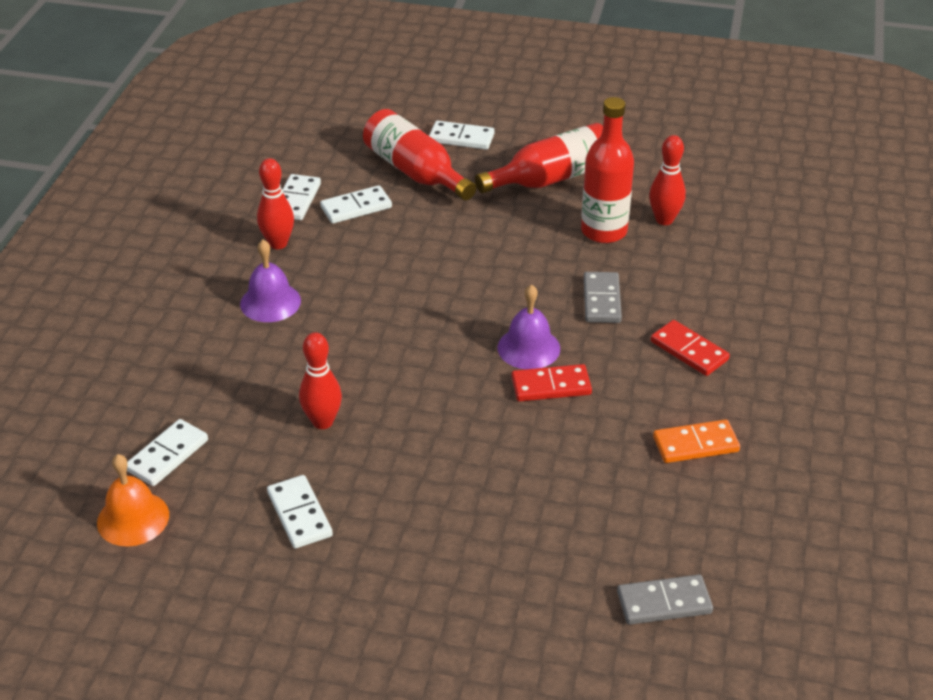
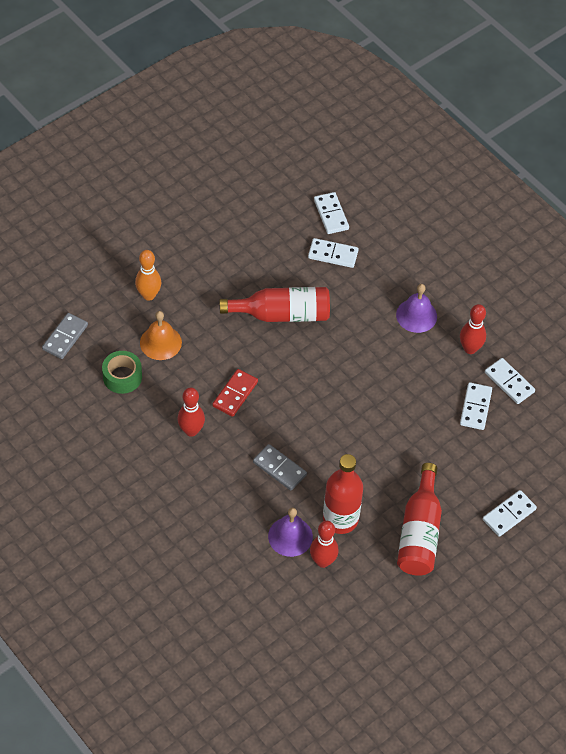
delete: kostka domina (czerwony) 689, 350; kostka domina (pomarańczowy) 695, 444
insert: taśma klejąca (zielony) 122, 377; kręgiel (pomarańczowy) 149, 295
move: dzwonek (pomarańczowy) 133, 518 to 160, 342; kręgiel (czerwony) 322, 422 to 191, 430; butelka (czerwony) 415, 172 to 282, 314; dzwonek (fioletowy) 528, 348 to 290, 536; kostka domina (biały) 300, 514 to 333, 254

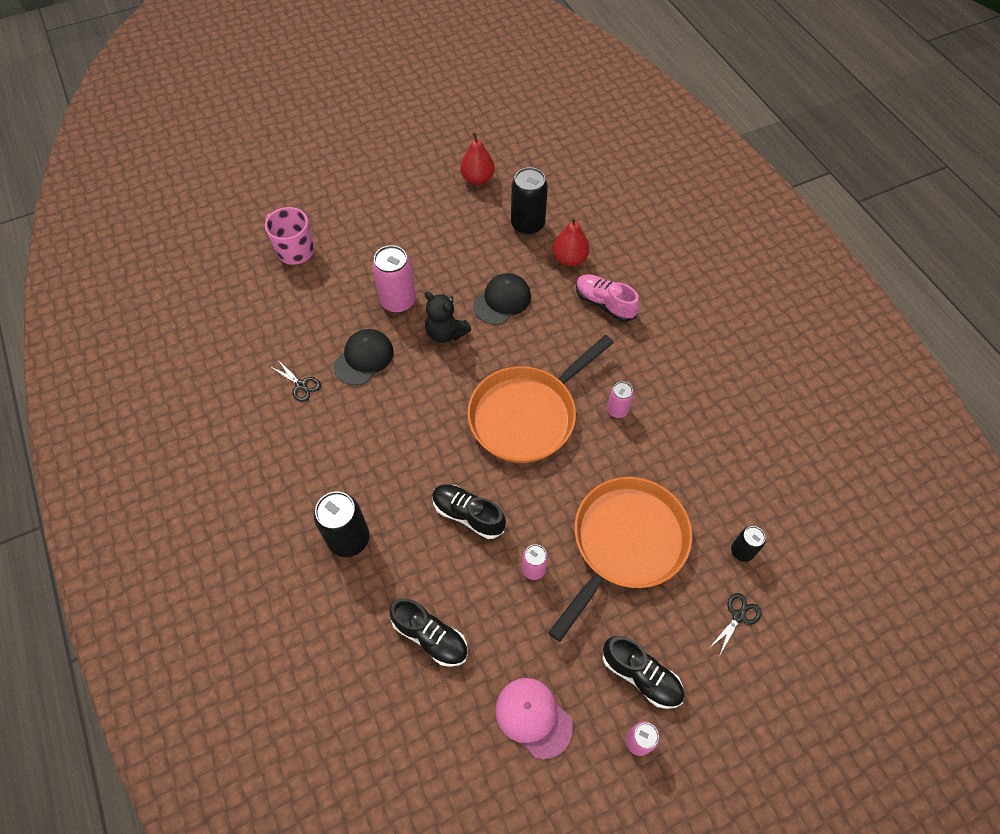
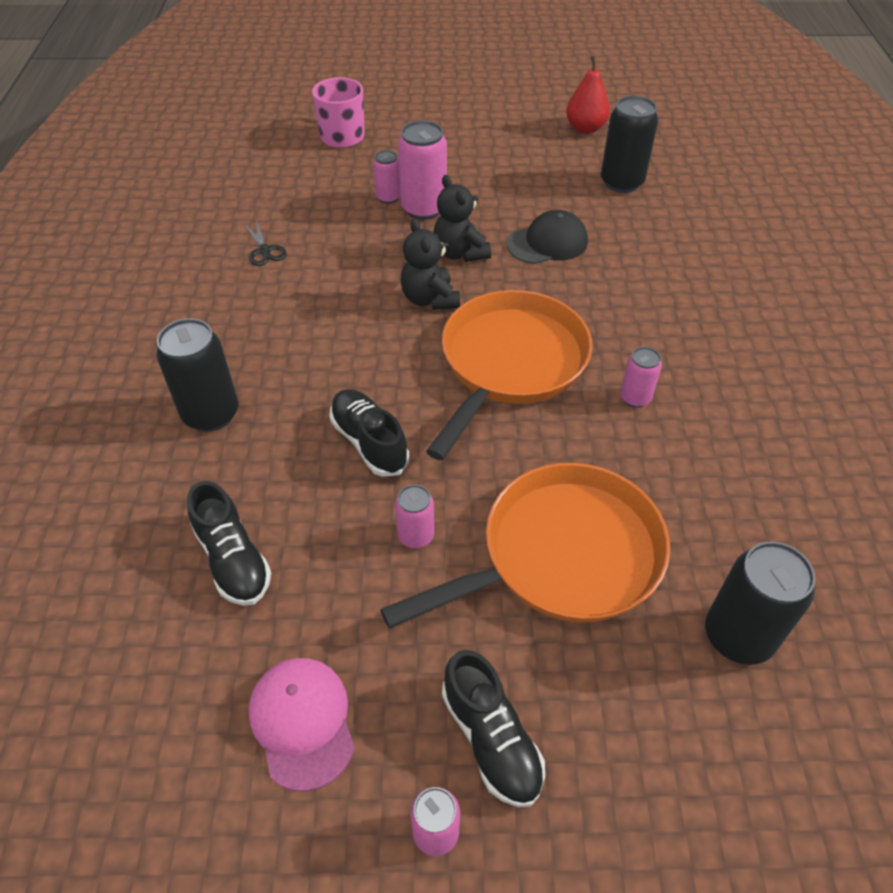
delete: czapka (czarny) 364, 358; gruszka (czerwony) 569, 259; but (różowy) 604, 304; nożyczki (czarny) 738, 616
insert: puszka (różowy) 388, 198; miś (czarny) 430, 299
rotate: patelnia (pomarańczowy) 527, 415 = 510, 363 135 degrees clockwise
resize: puszka (czarny) 742, 551 = 738, 636 x1.79

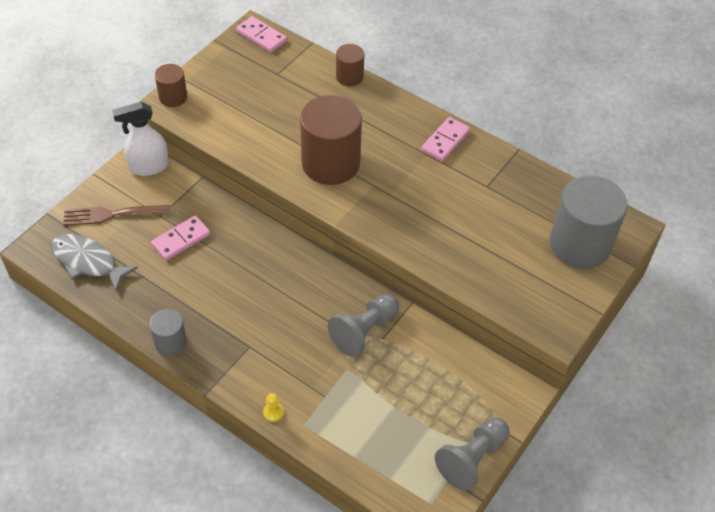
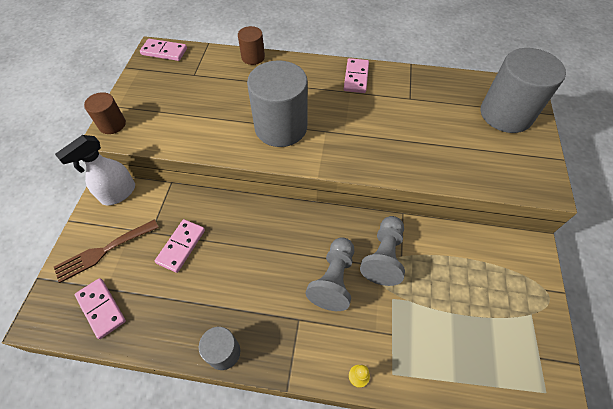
move: pionek (szary) 472, 459 to 333, 279
replace: ryba (szary) 88, 262 to kostka domina (różowy) 101, 308
recolor: walec (brązowy) 330, 163 to walec (szary) 281, 127

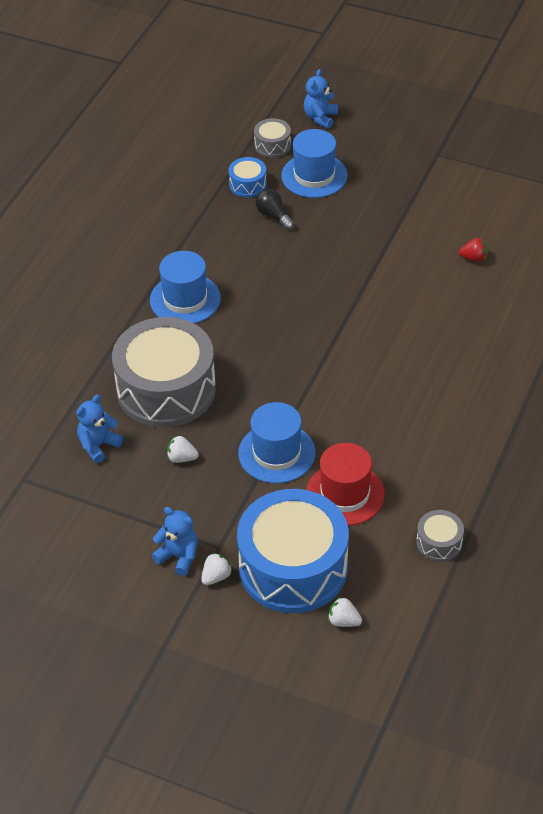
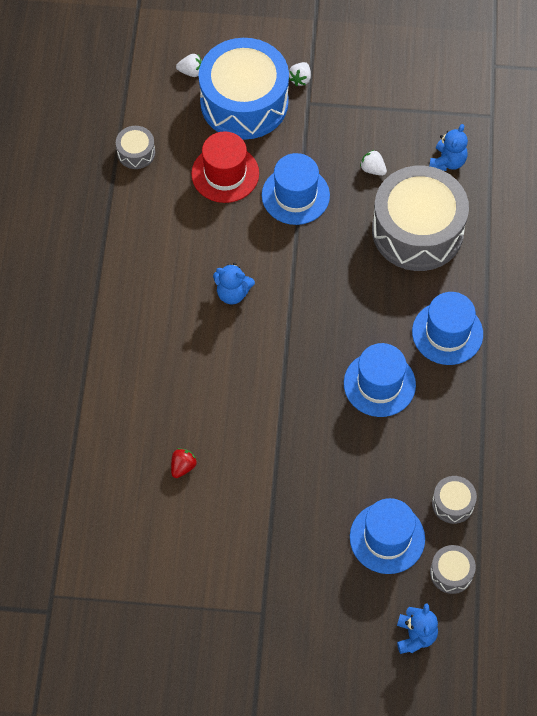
delete: żarówka (czarny) 273, 216
insert: kapelusz (niebieski) 379, 384
move: miś (niebieski) 178, 556 to 232, 293
recolor: bęben (niebieski) 248, 184 to bęben (szary) 453, 503
rotate: truskawka (czerwony) 474, 258 = 183, 466 135 degrees clockwise; truskawka (biały) 181, 458 = 373, 169 135 degrees counterclockwise

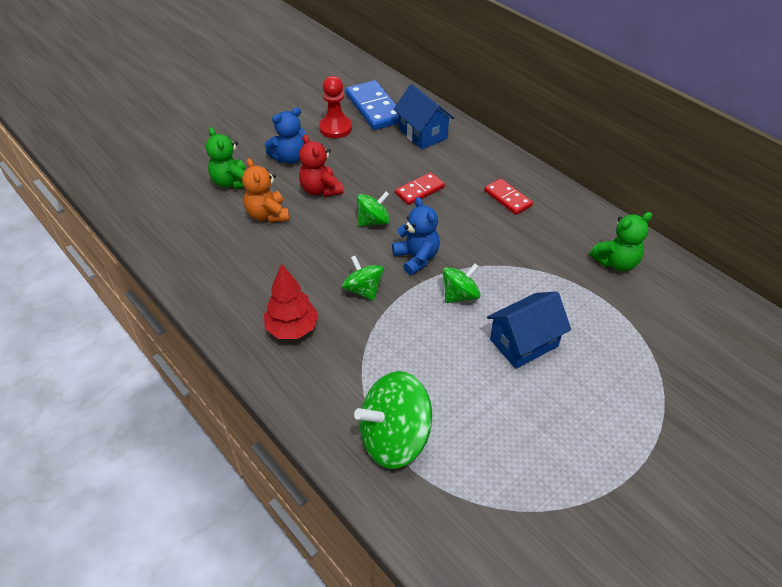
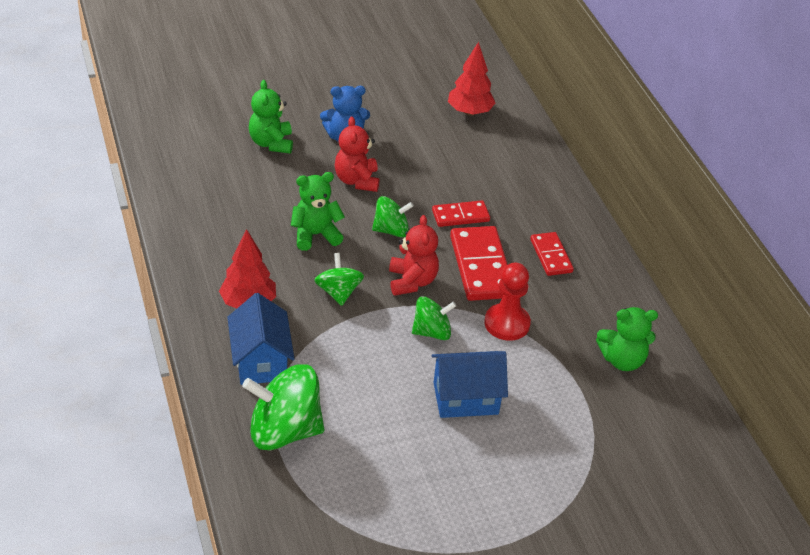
delete: miś (pomarańczowy) 268, 215
insert: miś (zielony) 315, 235; kostka domina (czerwony) 481, 267
move: domek (niebieski) 422, 134 to 261, 361; pionek (czerwony) 335, 128 to 507, 323
replace: kostka domina (niebieski) 374, 108 to drzewko (czerwony) 469, 112
recolor: miś (niebieski) 416, 258 to miś (czerwony) 412, 281

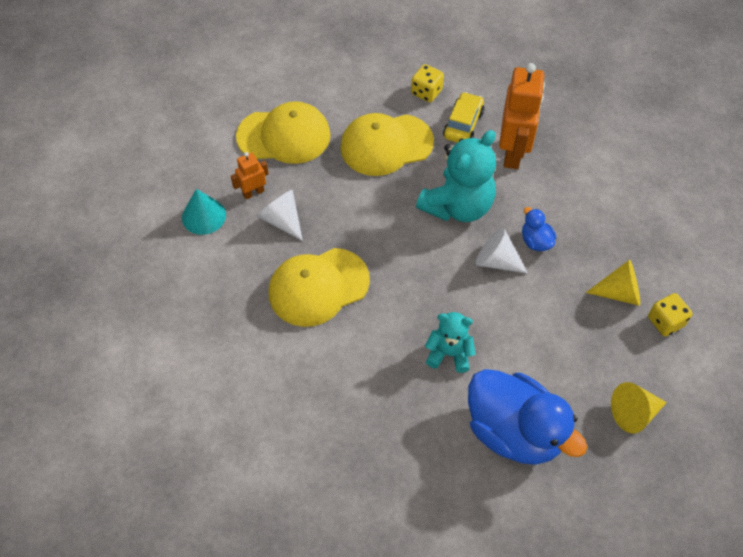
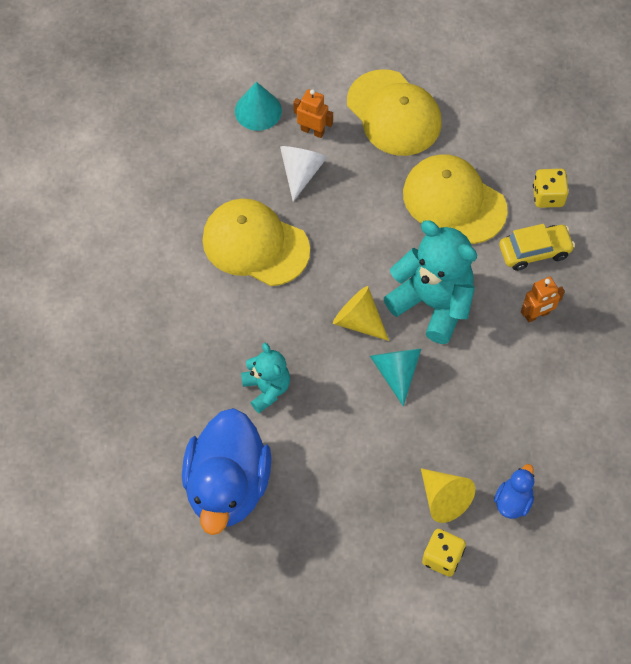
move: stożek (żółty) 634, 413 to 358, 321; kaczka (niebieski) 535, 241 to 513, 501
recolor: stożek (biały) 496, 261 to stożek (turkusowy) 396, 372
rotate: miś (turkusowy) 458, 206 = 432, 303 150 degrees counterclockwise
resize: robot (pomarańczowy) 513, 152 = 537, 315 x0.50

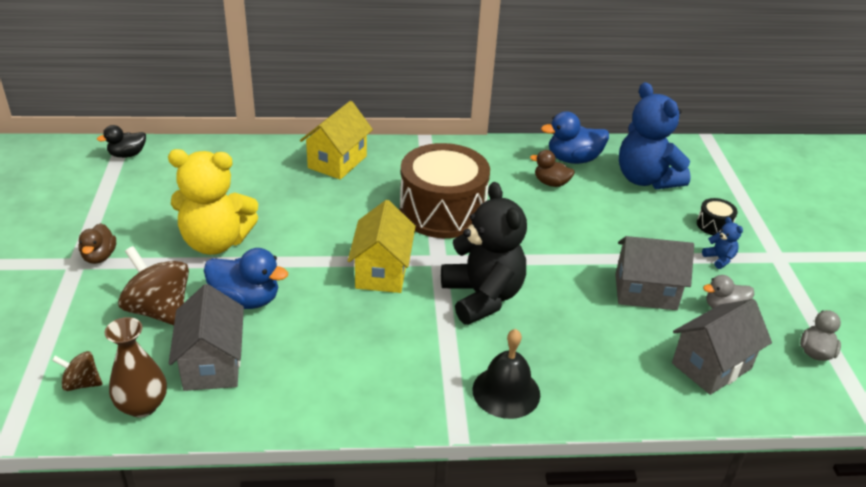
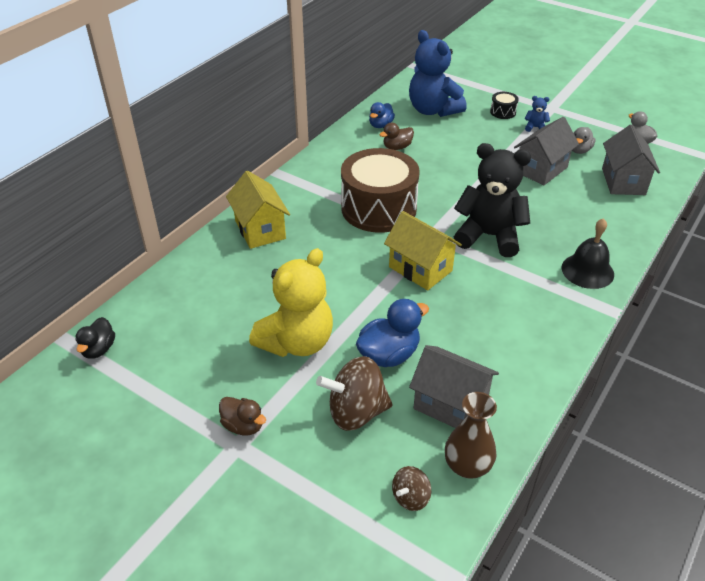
rotate: miś (niebieski) 646, 179 = 433, 110 45 degrees clockwise
resize: kaczka (niebieski) 573, 159 = 380, 125 x0.63

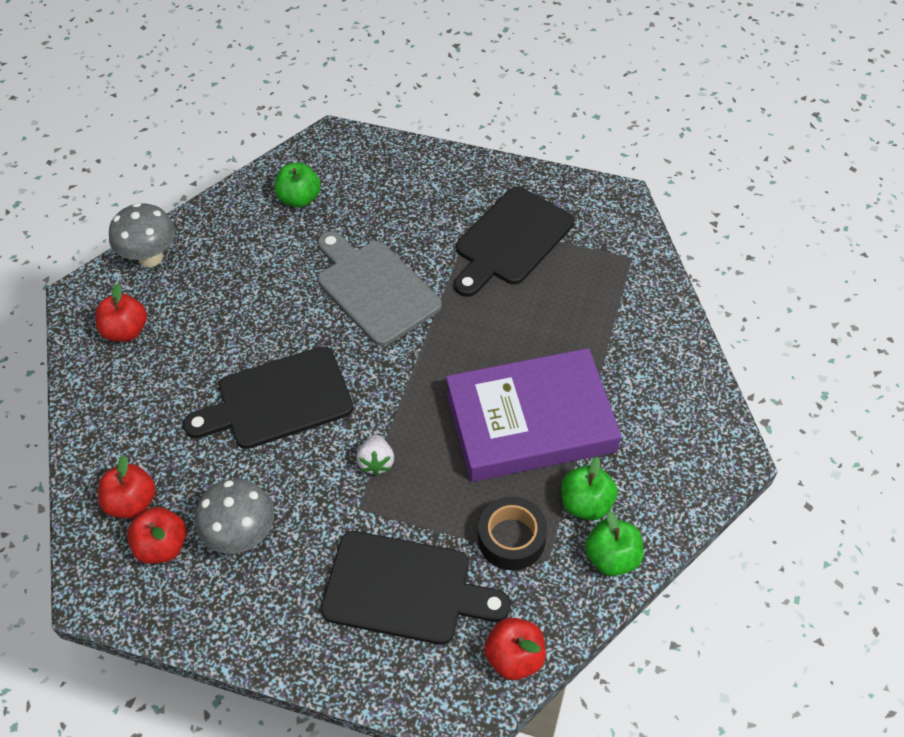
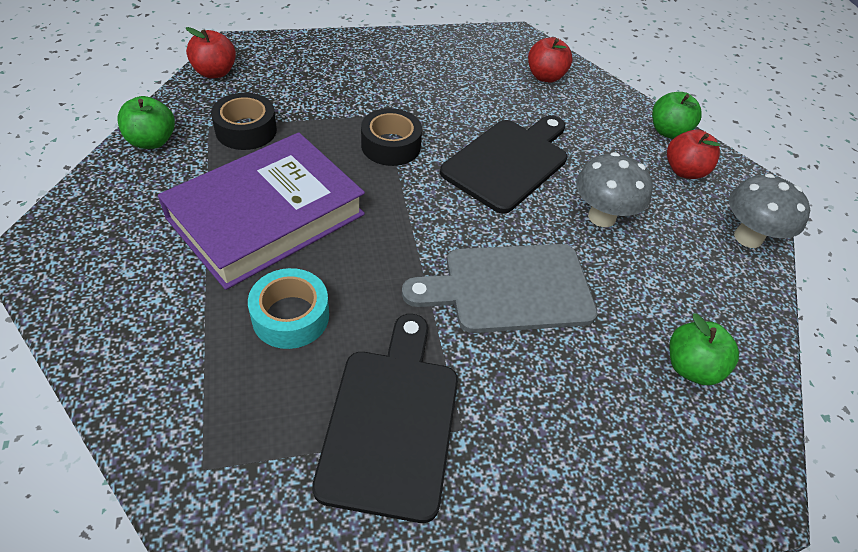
delete: jabłko (czerwony) 162, 546; deska do krojenia (czarny) 405, 589
insert: taśma klejąca (turkusowy) 290, 316
move: grzyb (szary) 242, 535 to 601, 217; jabłko (zielony) 586, 503 to 668, 132
replace: truskawka (biały) 376, 462 to taśma klejąca (czarny) 391, 146
rotate: deska do krojenia (szary) 374, 289 = 510, 288 150 degrees clockwise

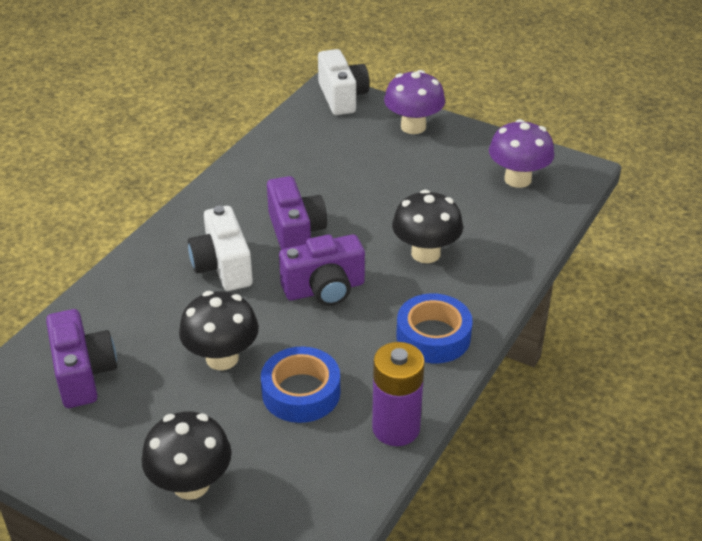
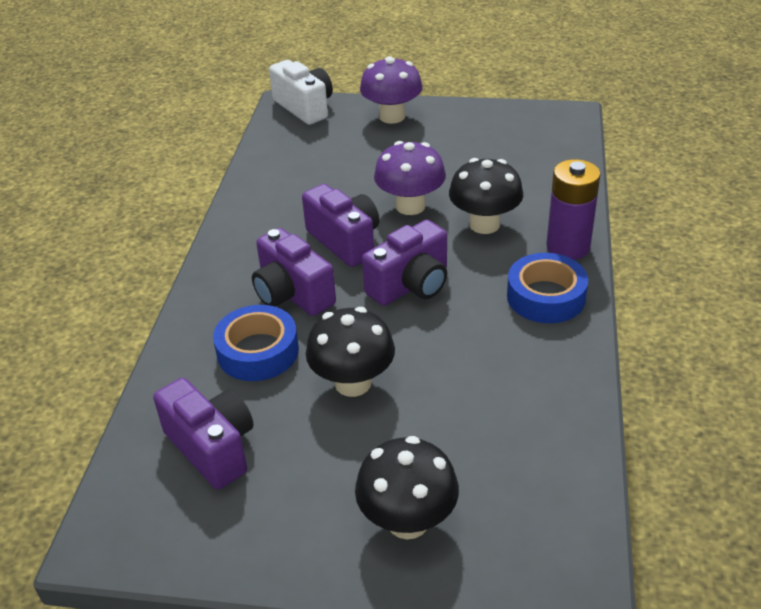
move: taśma klejąca (niebieski) 301, 392 to 258, 351; grzyb (fioletowy) 517, 179 to 410, 206; bateria (fioletowy) 396, 428 to 568, 247
recolor: aparat fotograficzny (biały) 223, 266 to aparat fotograficzny (fioletowy) 292, 294

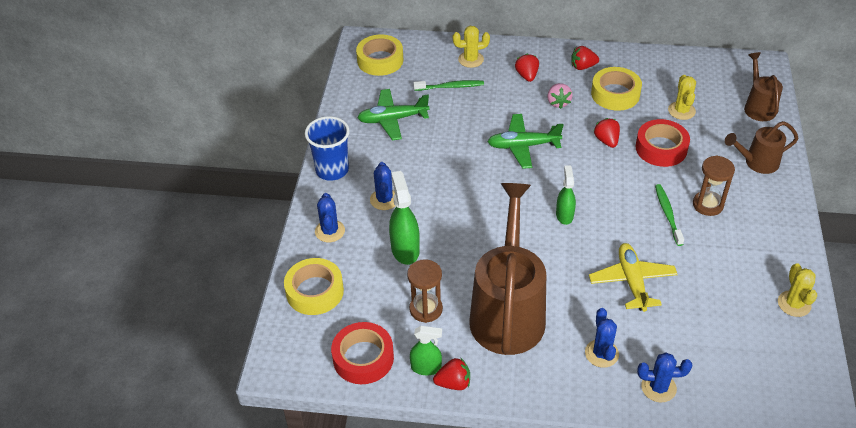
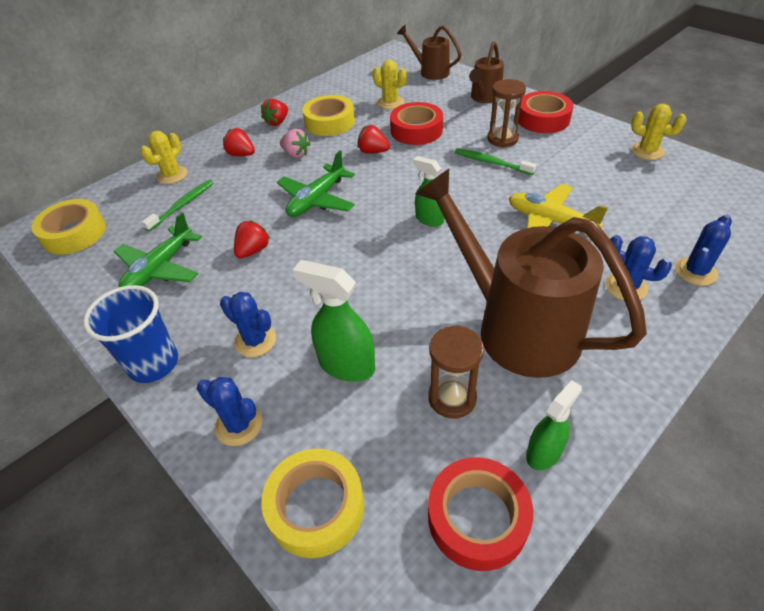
insert: taśma klejąca (czerwony) 543, 119
move: truskawka (czerwony) 453, 383 to 253, 250

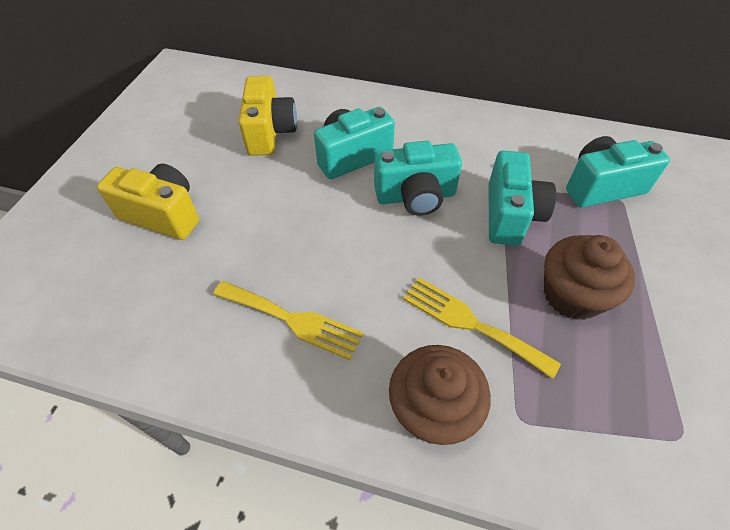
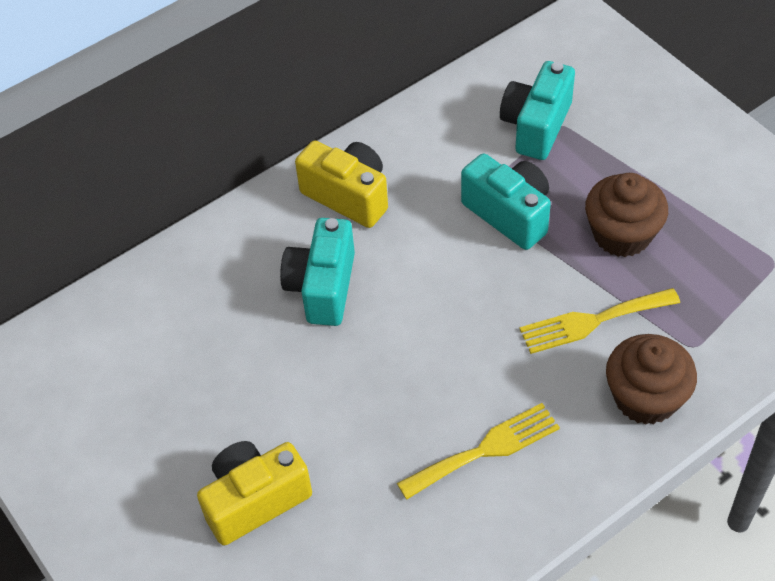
delete: aparat fotograficzny (turkusowy) 415, 196
move: aparat fotograficzny (żółty) 270, 132 to 348, 196

